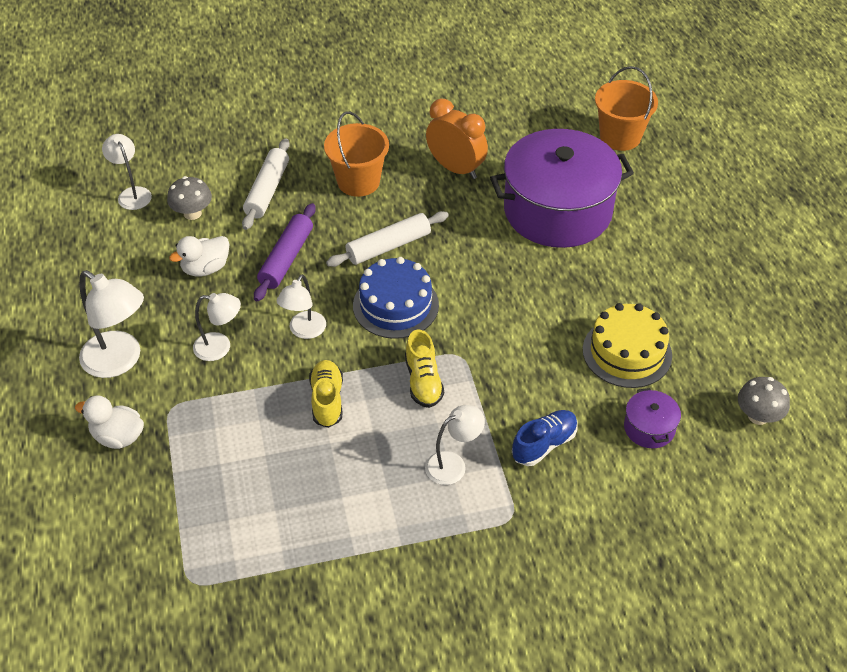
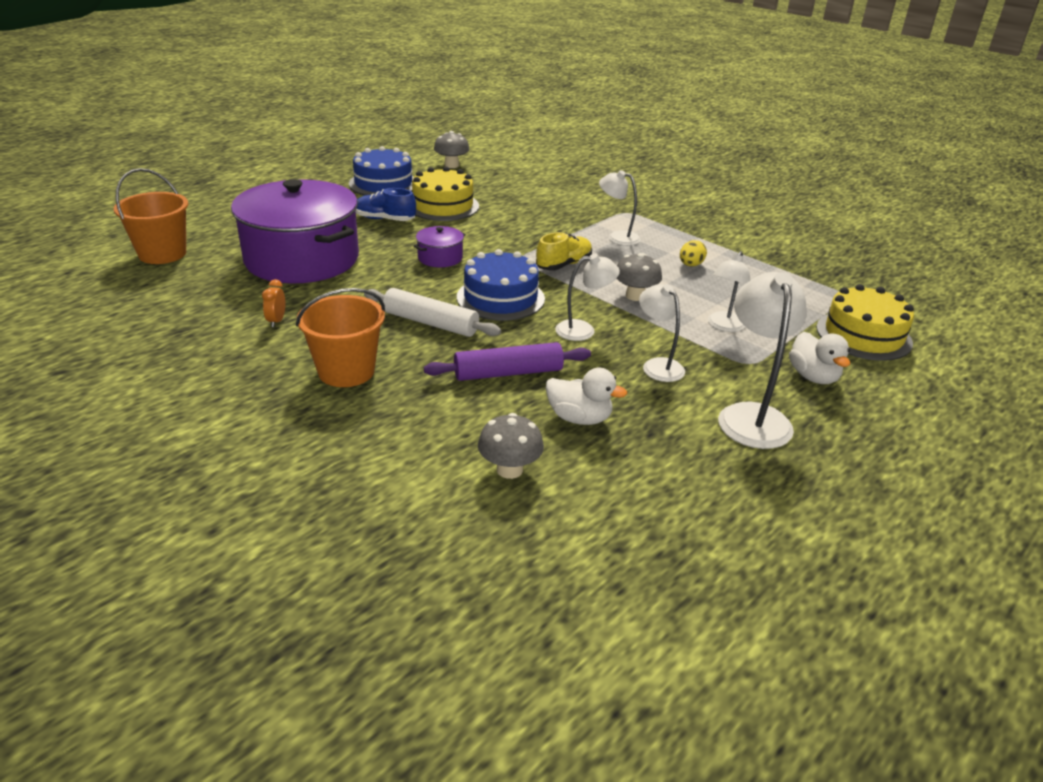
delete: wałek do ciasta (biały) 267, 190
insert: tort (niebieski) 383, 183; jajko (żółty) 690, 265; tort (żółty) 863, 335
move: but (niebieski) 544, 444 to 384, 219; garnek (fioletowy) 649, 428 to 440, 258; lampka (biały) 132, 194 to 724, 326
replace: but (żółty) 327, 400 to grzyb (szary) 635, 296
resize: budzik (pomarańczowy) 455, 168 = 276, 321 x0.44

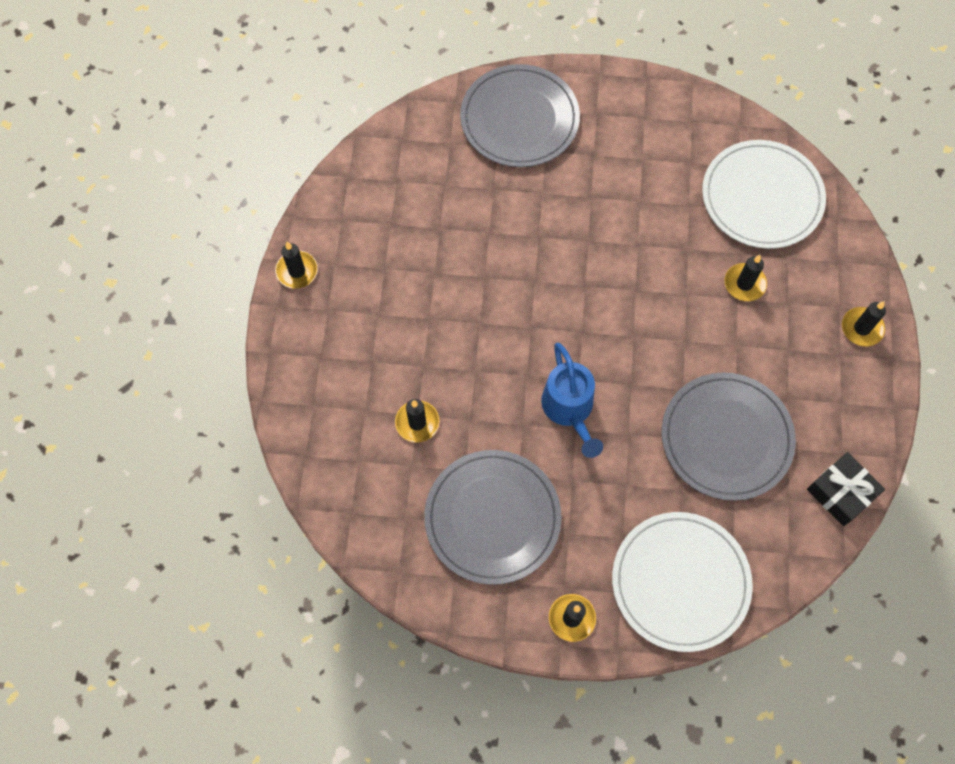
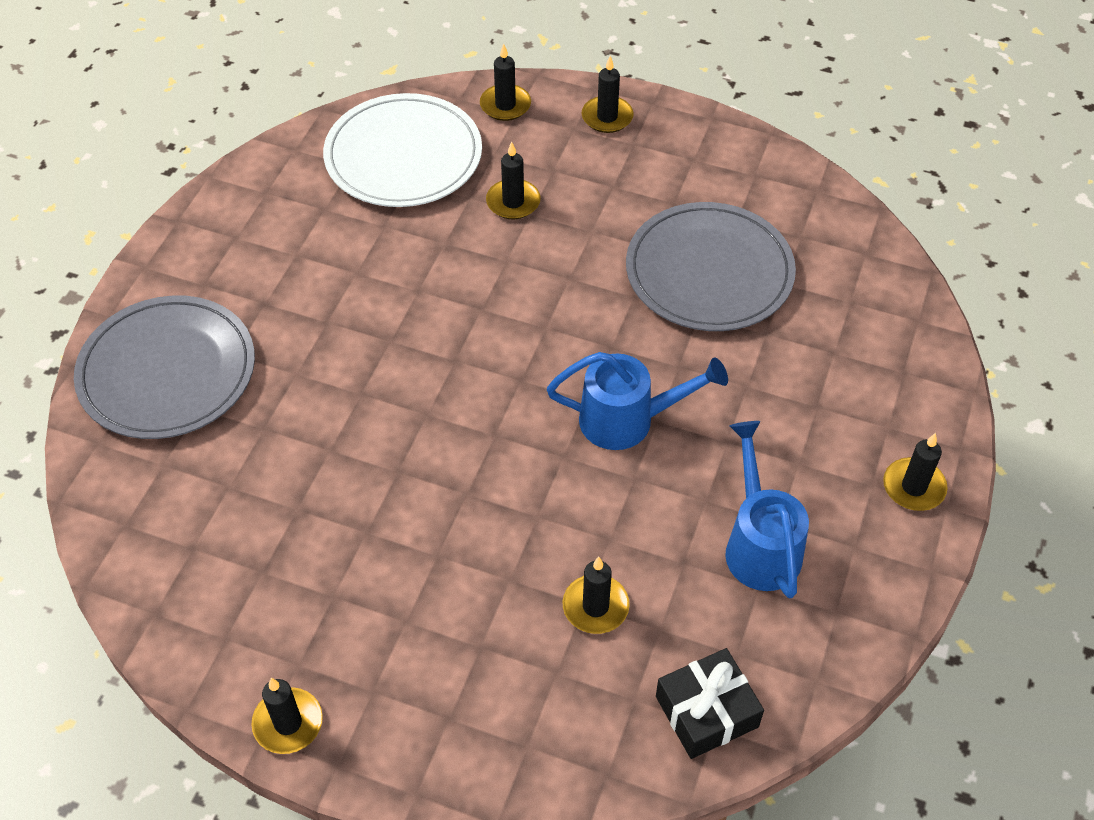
delete: talerz (biały) 680, 582
insert: świeca (czarny) 505, 105
move: prezent (czarny) 841, 492 to 707, 712
replace: talerz (szary) 492, 518 to konewka (niebieski) 760, 545

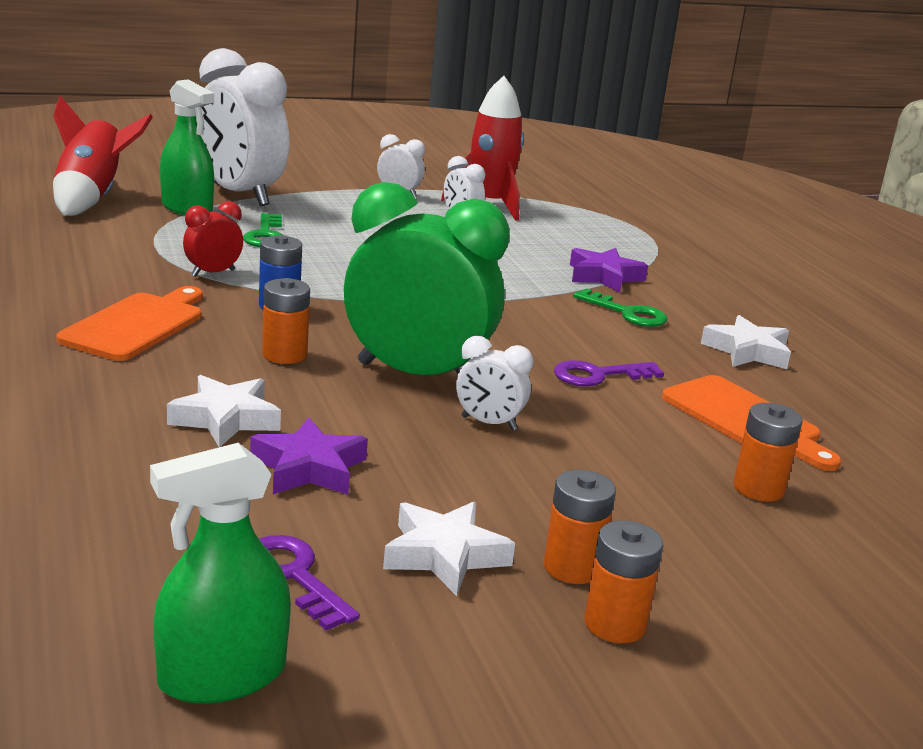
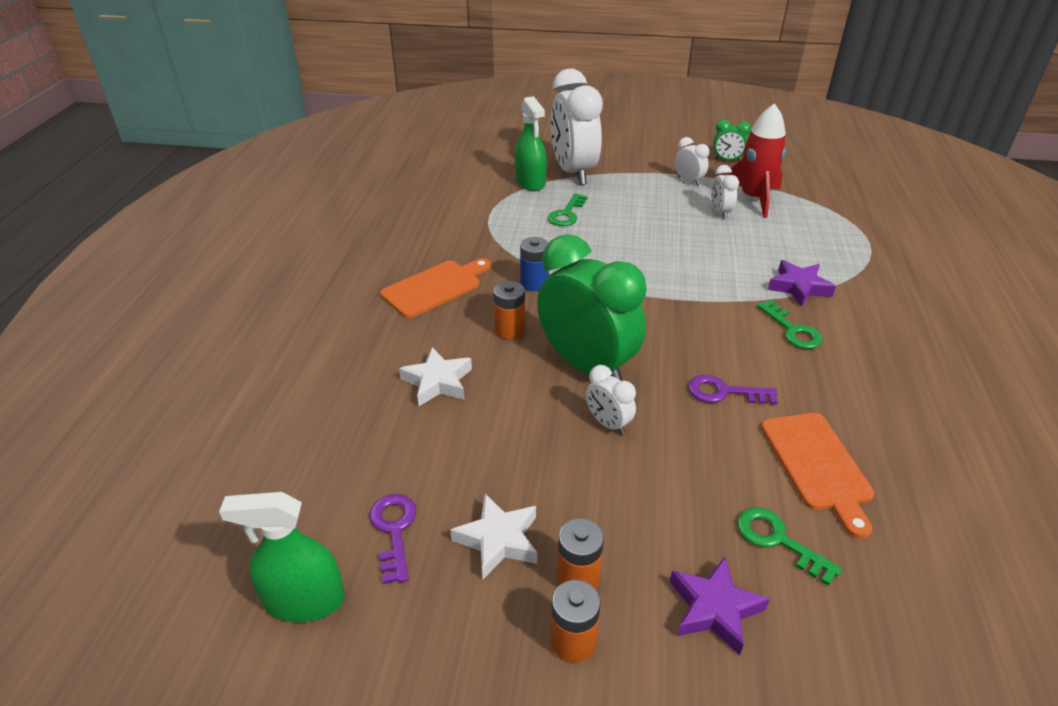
delete: rakieta (czerwony) 92, 198; budzik (czerwony) 213, 273; gwiazda (biały) 747, 351
insert: budzik (zielony) 727, 160
move: gwiazda (fioletowy) 309, 468 to 714, 609
replace: bateria (pomarańczowy) 758, 488 to klucz (zielony) 778, 540

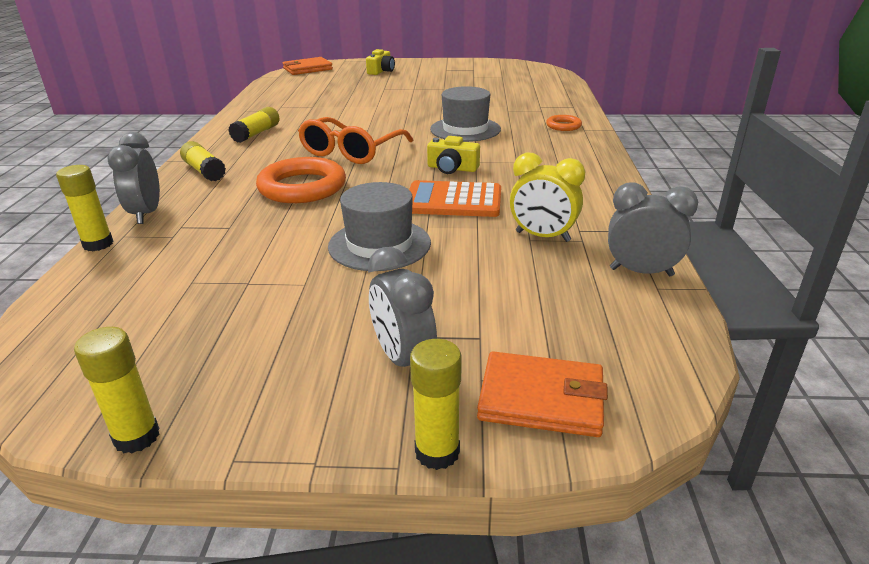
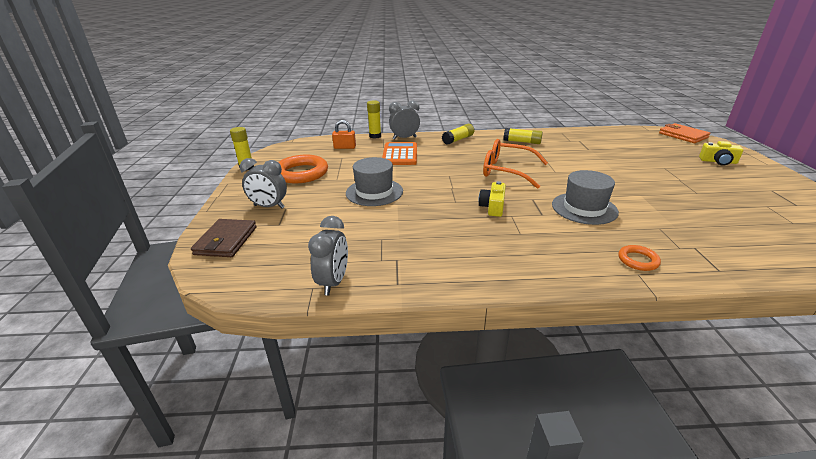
delete: klej w sztyfcie (żółty) 437, 452; budzik (żółty) 542, 236
insert: kłódka (pomarańczowy) 345, 147
move: pierścień (pomarańczowy) 302, 187 to 301, 173; kalkulator (pomarańczowy) 453, 201 to 400, 154
recolor: portfel (pomarańczowy) 541, 399 to portfel (brązowy) 226, 241
rotate: budzik (szary) 403, 359 = 269, 207 135 degrees counterclockwise

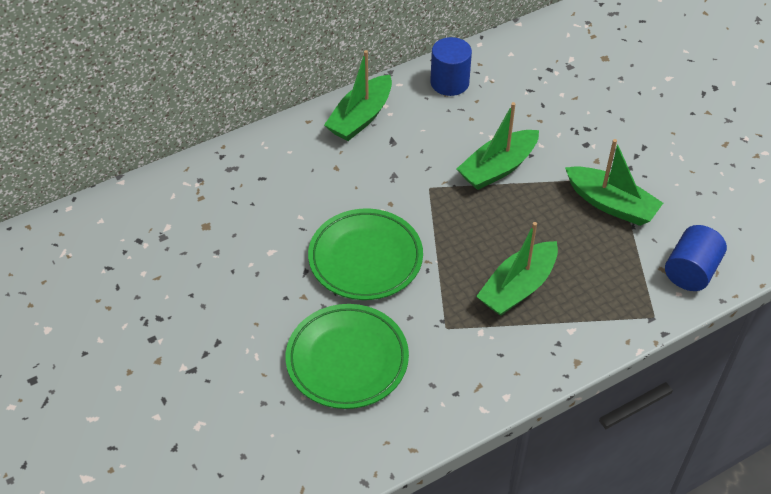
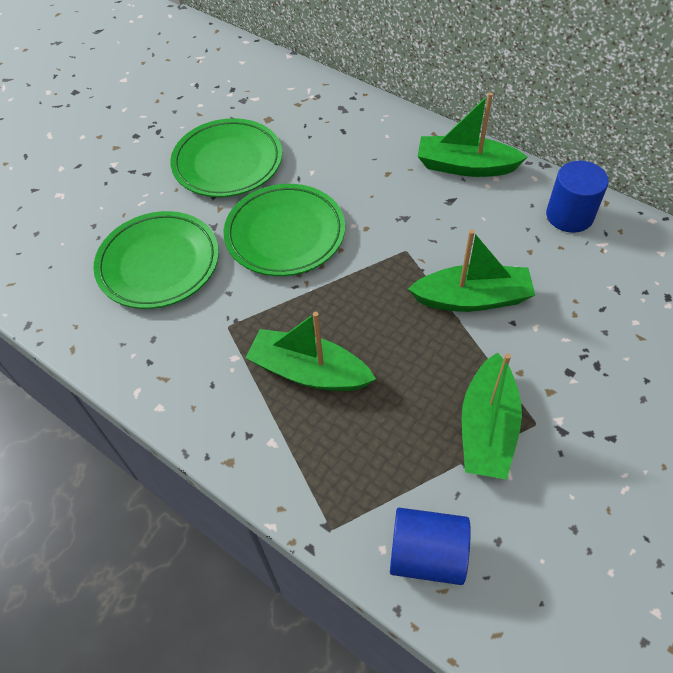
insert: talerz (zielony) 228, 163
rotate: łódka (zielony) 498, 168 = 472, 298 150 degrees clockwise

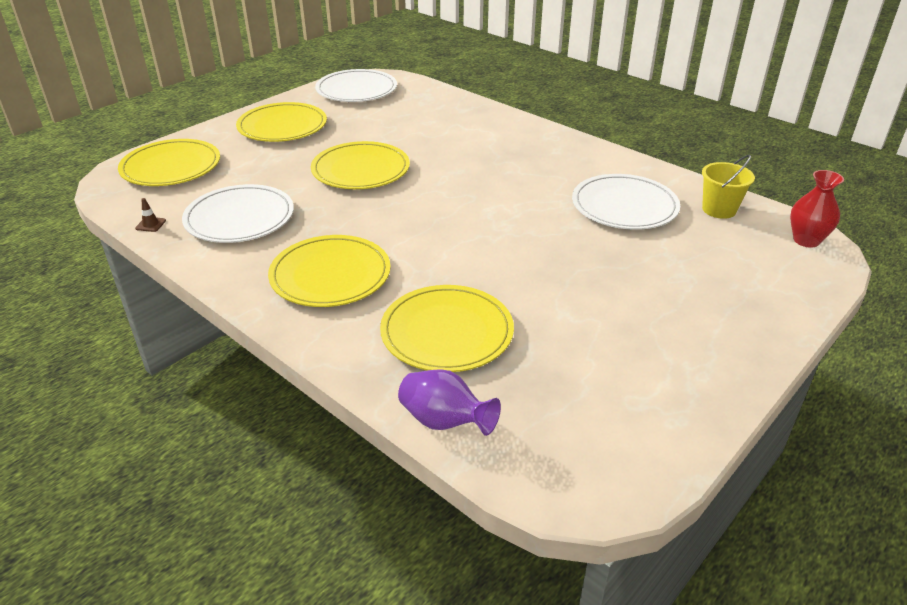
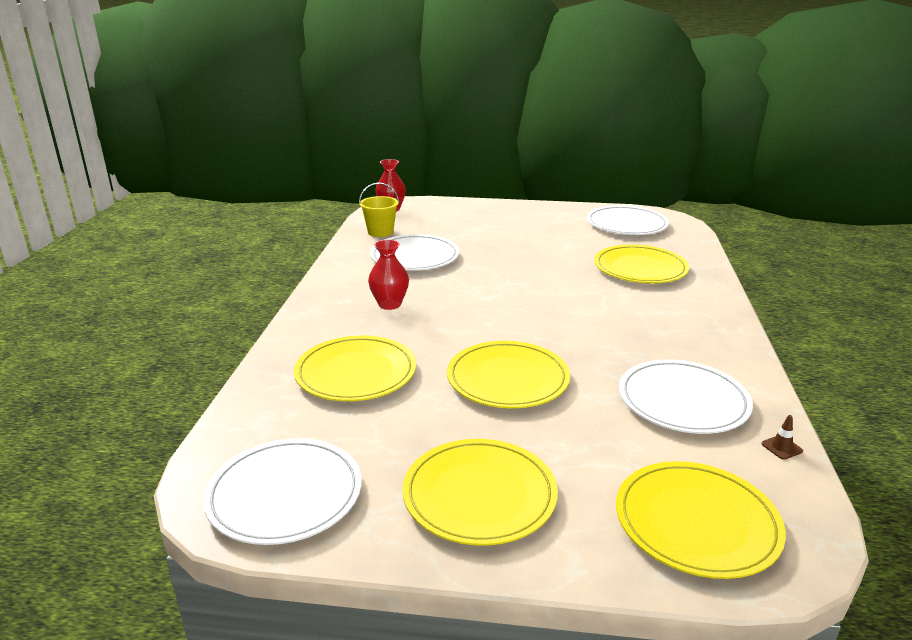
delete: wazon (fioletowy) 444, 422
insert: wazon (czerwony) 389, 304; talerz (biały) 626, 224
move: talerz (żółty) 330, 275 to 356, 373

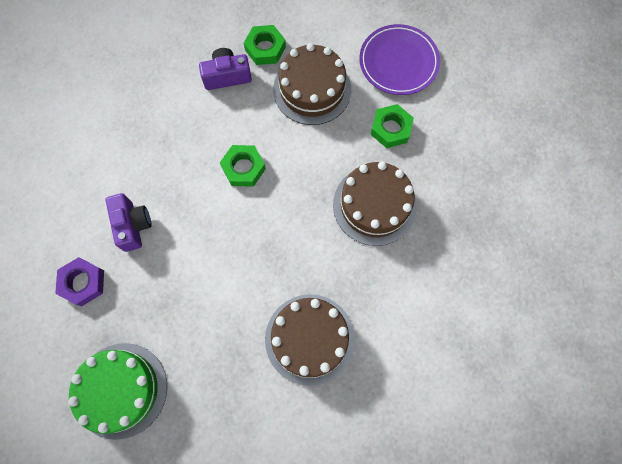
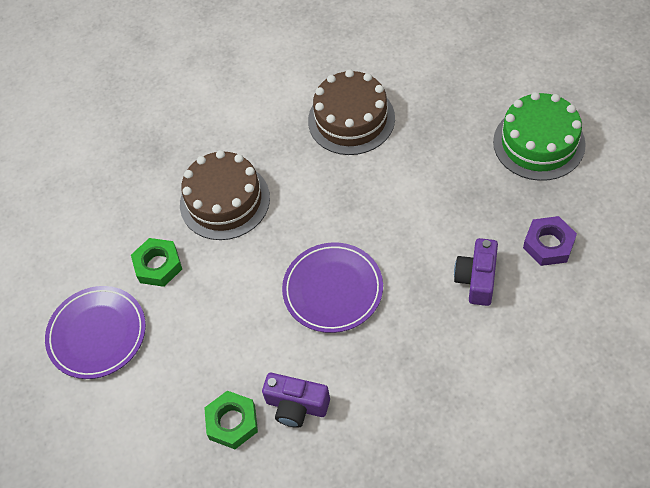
delete: tort (brązowy) 312, 89
replace: nakrętka (zielony) 243, 168 to talerz (fioletowy) 333, 290

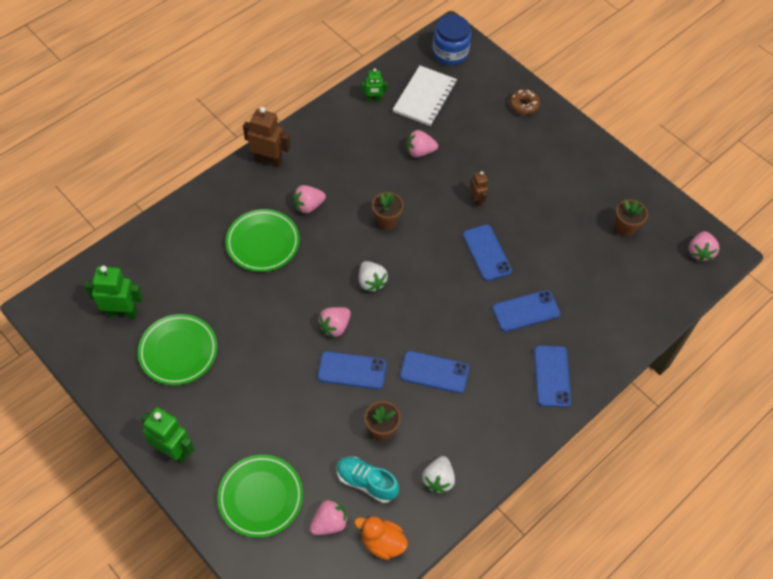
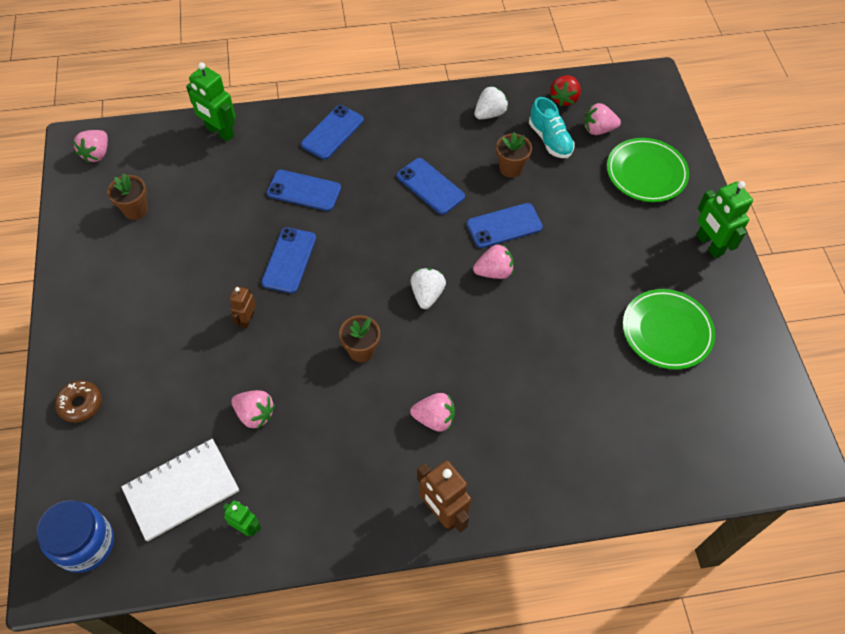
delete: talerz (zielony) 263, 242
move: robot (zielony) 122, 312 to 220, 132
replace: kaczka (pomarańczowy) 382, 542 to truskawka (czerwony) 564, 99
rotate: truskawka (różowy) 700, 252 = 97, 154 150 degrees clockwise; telefon (niebieski) 352, 370 = 504, 225 60 degrees counterclockwise

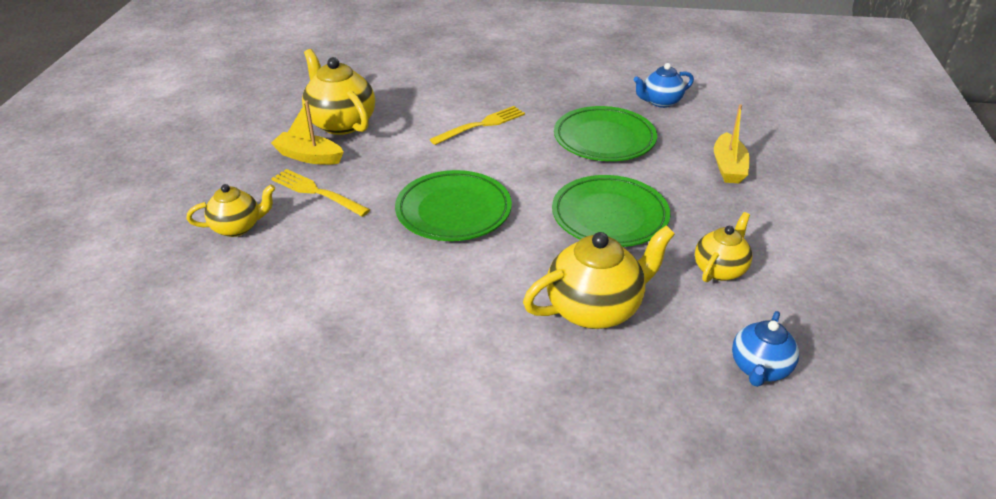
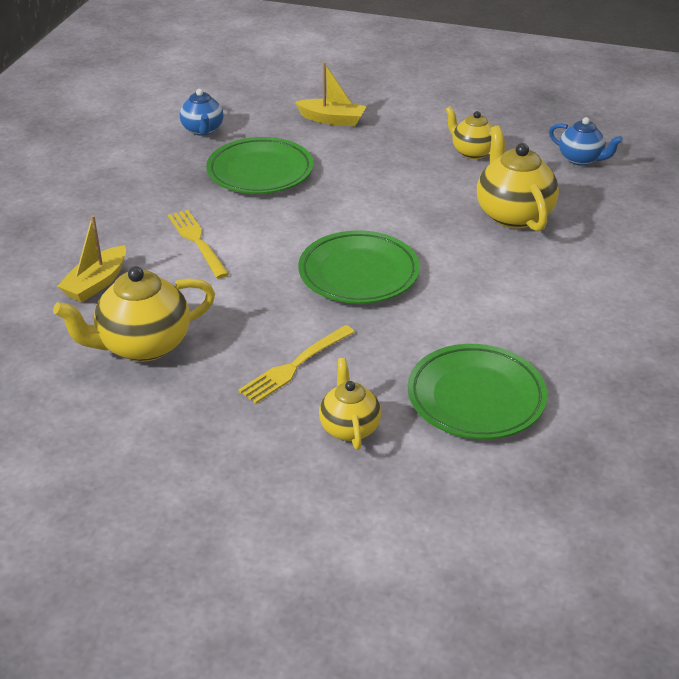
move: łódka (żółty) 309, 156 to 96, 283; talerz (zielony) 609, 216 to 476, 397

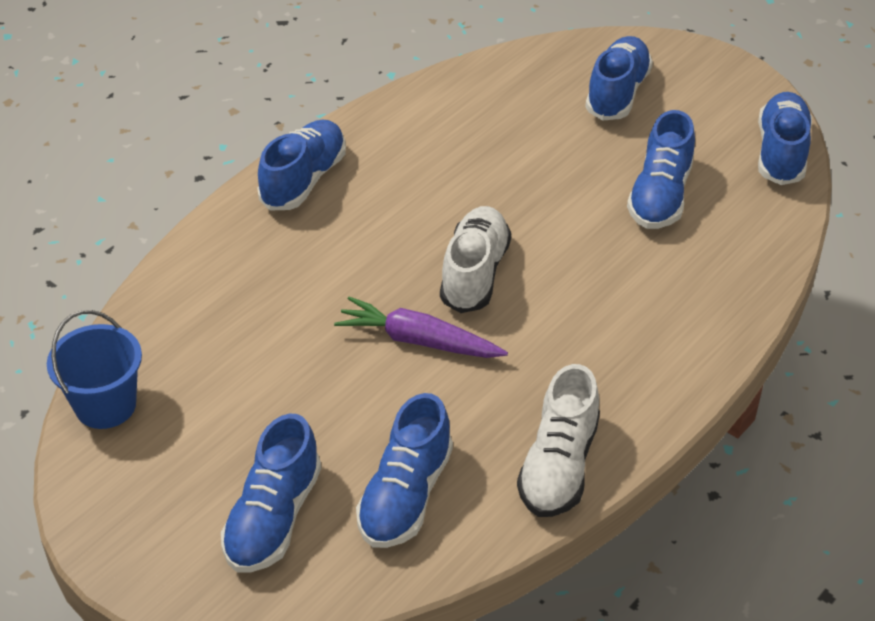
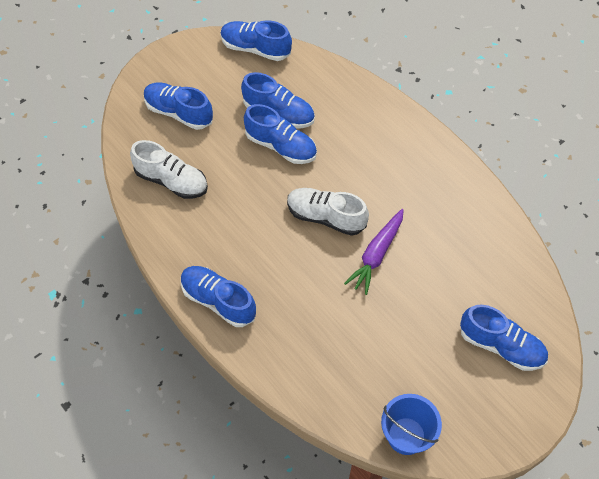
move: but (biały) 558, 466 to 172, 181; but (niebieski) 405, 495 to 281, 146

